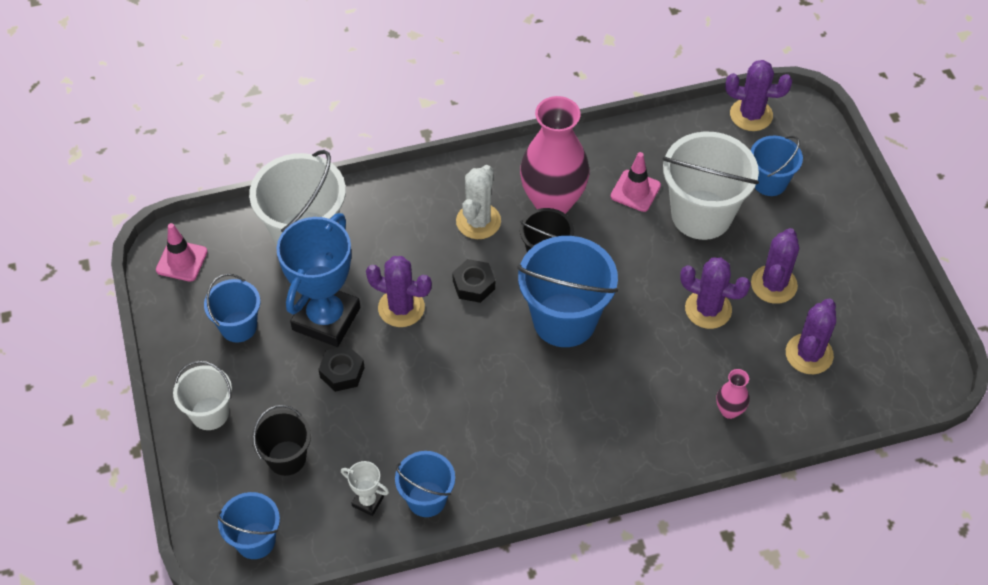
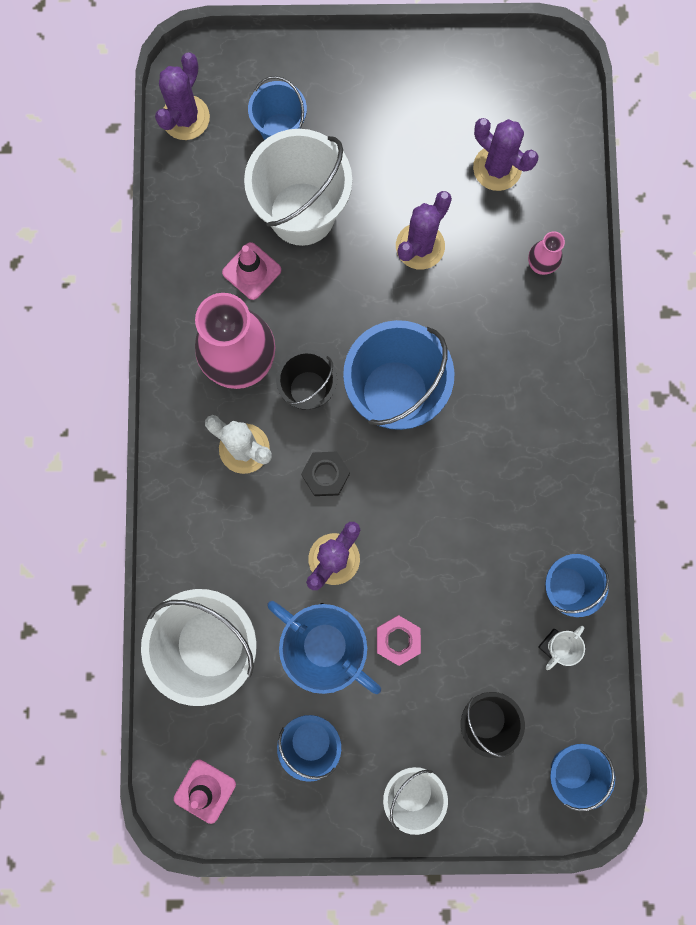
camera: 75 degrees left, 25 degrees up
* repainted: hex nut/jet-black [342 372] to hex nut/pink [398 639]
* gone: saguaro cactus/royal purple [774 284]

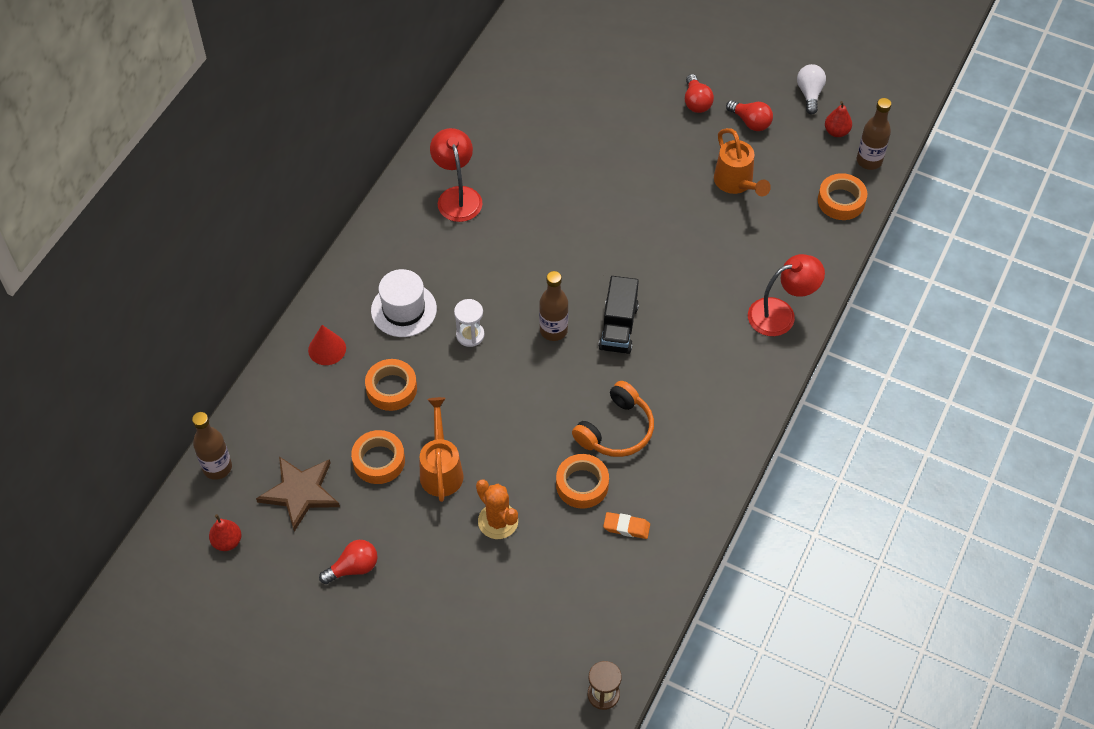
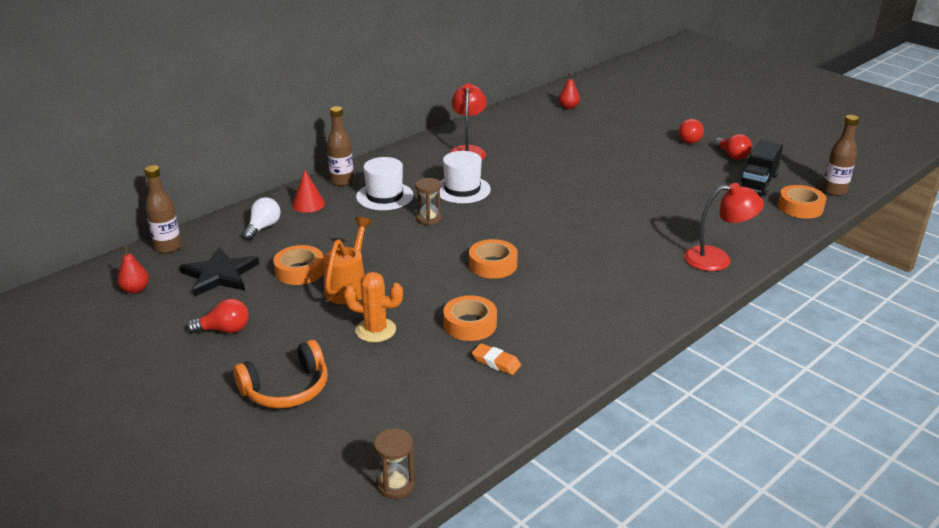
camera: 20 degrees right, 25 degrees down
* repainted: five-pointed star/russet [300 492] to five-pointed star/jet-black [220 275]
* shifted: headphones/orange [616 430] to [286 389]
* shifted: light bulb/snow-white [809 94] to [263 227]
* shifted: drink bottle/russet [553 330] to [342 181]
* rotated: saguaro cactus/orange [498 521] = [375 330] 60 degrees counterclockwise
* repainted: hourglass/snow-white [470 335] to hourglass/russet [429 219]
* new: tall hat/snow-white [462 189]
* shifted: roll of tape/orange [391 388] to [493 265]
* shifted: pear fruit/crimson [836 132] to [568 107]
* shifted: toy truck/jet-black [618 327] to [758 182]
* gone: sprinkling can/orange [736 184]

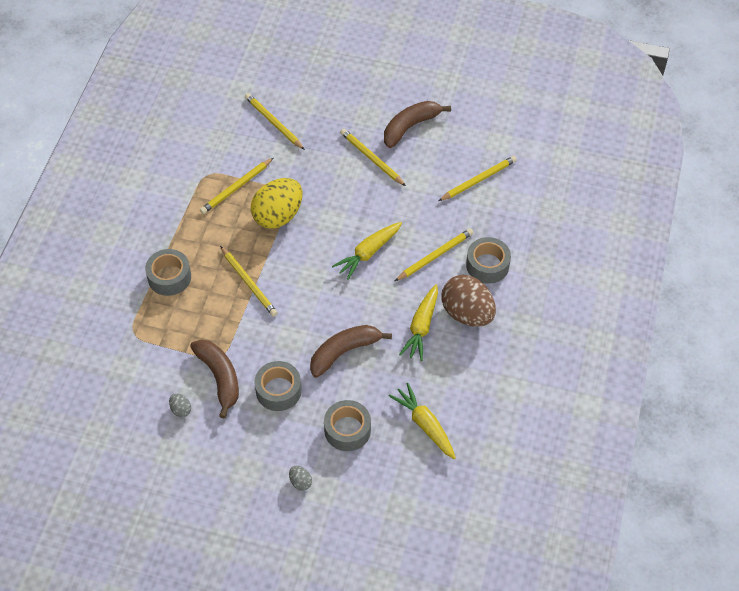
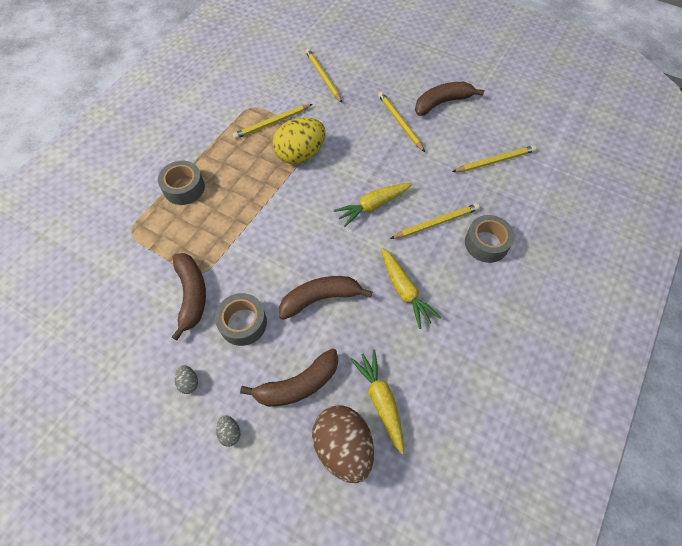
camera: 15 degrees right, 5 degrees up
* shifted: toy egg/ash-grey [181 409] to [189 382]
* swapped: roll of tape/ash-grey [347 430] to banana fruit/russet [298 385]
* shifted: toy egg/russet [467 313] to [343 447]
* rotated: carrot/yellow [421 327] = [404 291] 60 degrees counterclockwise
* gone: lead pencil/yellow [249 283]

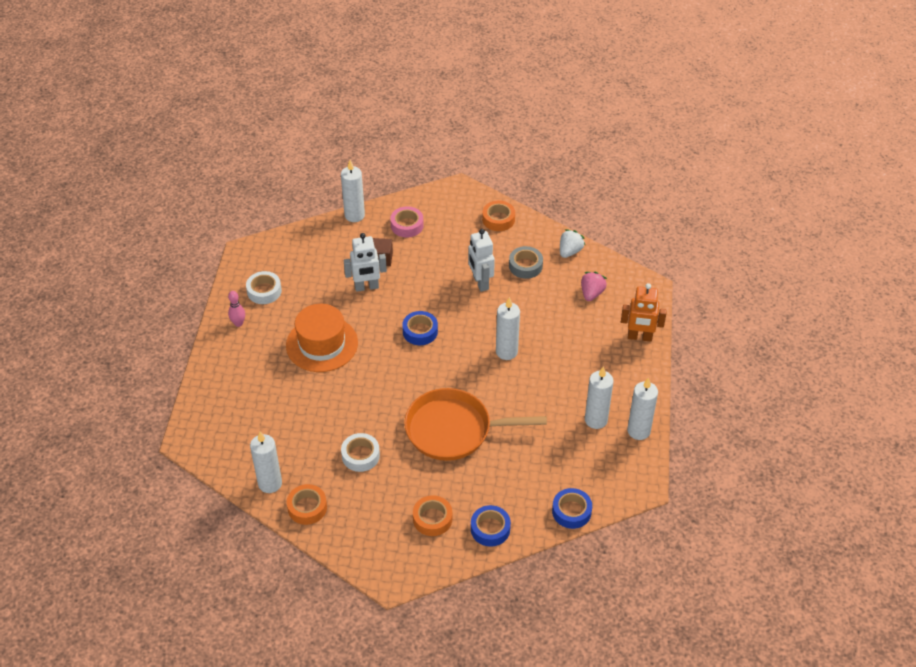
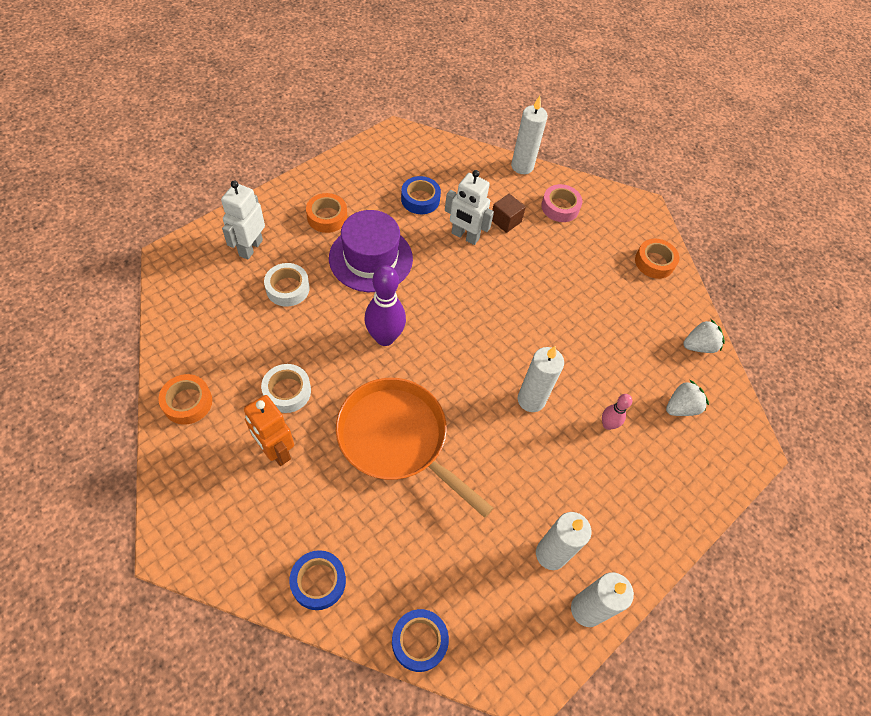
camera: 35 degrees right, 10 degrees up
* shifted: toy robot/snow-white [480 283] to [250 248]
* shifted: toy robot/orange [639 337] to [276 451]
* shifted: roll of tape/snow-white [264 291] to [287 288]
* shifted: roll of tape/orange [432 519] to [327 217]
* repainted: tall hat/orange [322 344] to tall hat/royal purple [371 258]
* new: tenpin/royal purple [385 337]
* shifted: roll of tape/blue [420 331] to [420 199]
* shifted: tenpin/pink [238 323] to [607 424]
* repainted: berry/pink [591 293] to berry/snow-white [681 407]
* gone: candle/snow-white [270 483]
* gone: roll of tape/ash-grey [525 266]

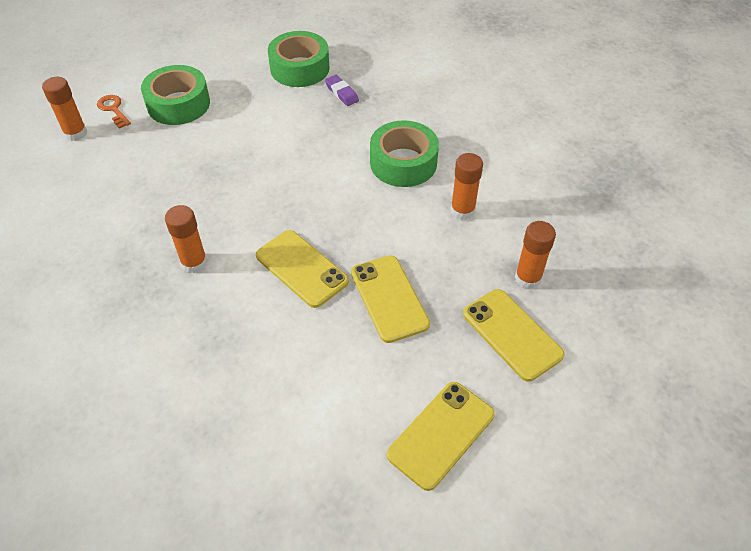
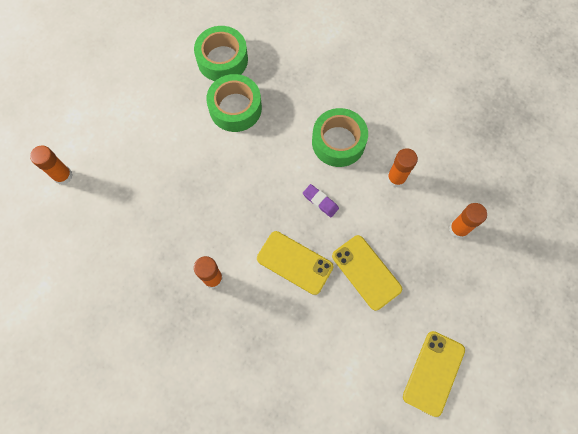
camera: 15 degrees left, 20 degrees up
* shifted: roll of tape/green [178 104] to [235 108]
* shifted: gum eraser/royal purple [341 93] to [320 201]
* gone: latchkey/orange [113 109]
* gone: phone/yellow [512 334]

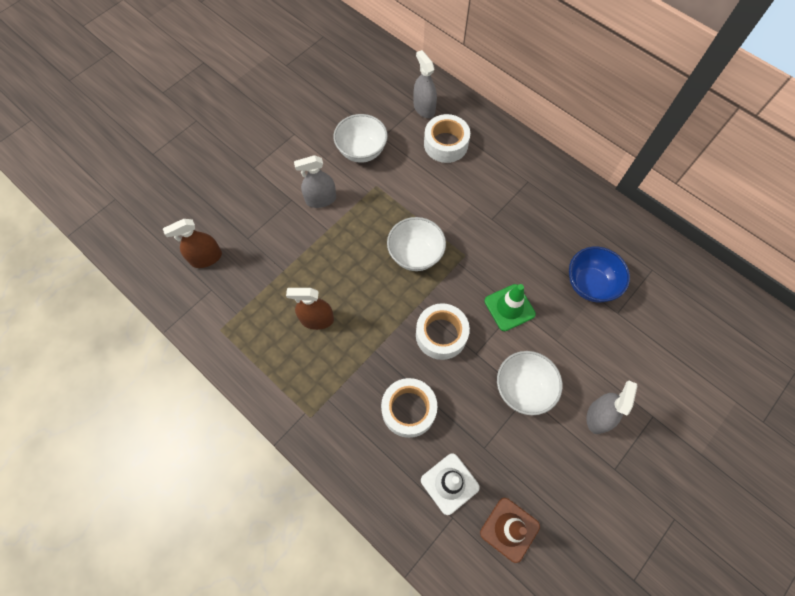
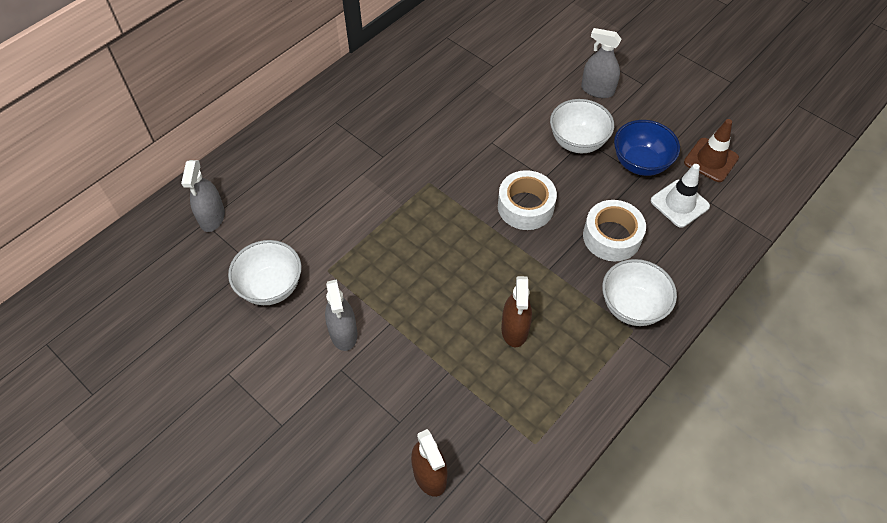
camera: 90 degrees left, 10 degrees down
* rotated: sprayer/ash-grey [424 108] = [212 217] 60 degrees counterclockwise
* shifted: serving bowl/snow-white [415 255] to [632 306]
* shifted: serving bowl/blue [590 284] to [640 163]
* gone: roll of tape/snow-white [446 144]
* gone: road cone/green [509 307]

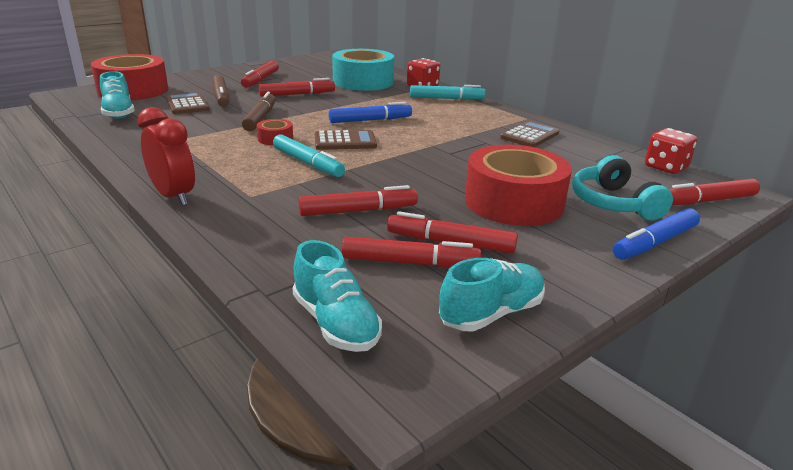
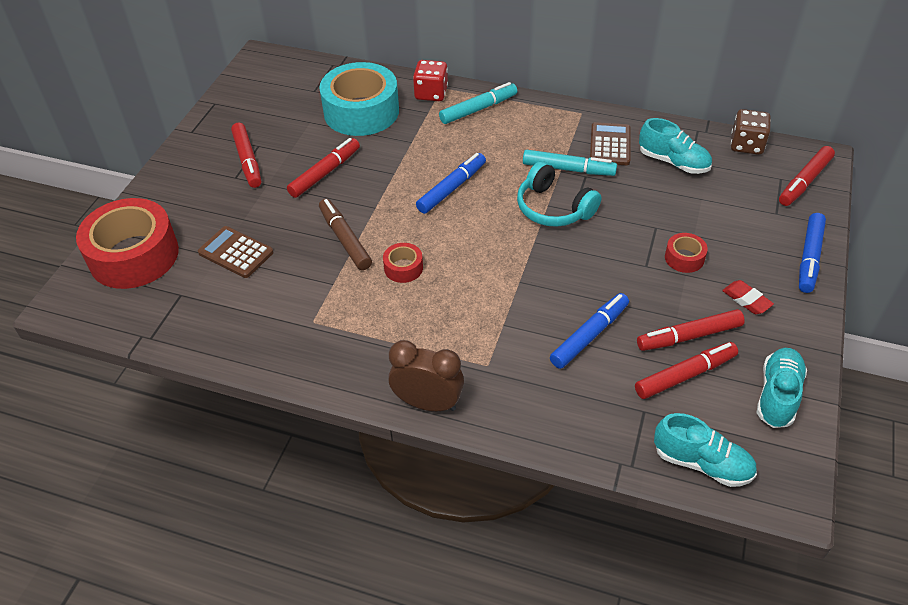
camera: 30 degrees left, 20 degrees up
* repainted: bedside clock/crimson [174 196] to bedside clock/russet [428 403]
* shifted: headphones/teal [613 203] to [553 208]
* shifted: felt pen/teal [307 163] to [568 169]
* repainted: felt pen/crimson [358 211] to felt pen/blue [589 335]
* shifted: lace-up shoe/teal [118 113] to [673 162]
* scaled: roll of tape/crimson [514 202] = [684 258] x0.44
* new: gum eraser/crimson [746 300]
* repainted: die/crimson [666 167] to die/russet [746 145]
* gone: felt pen/russet [221 97]
* gone: adding machine/russet [345 141]

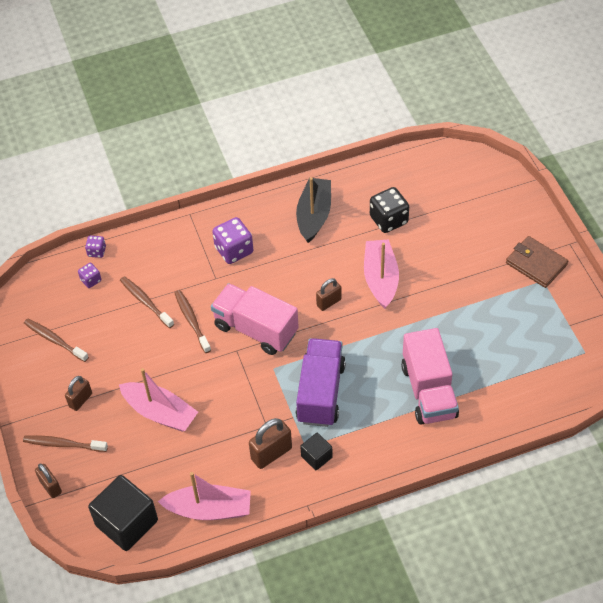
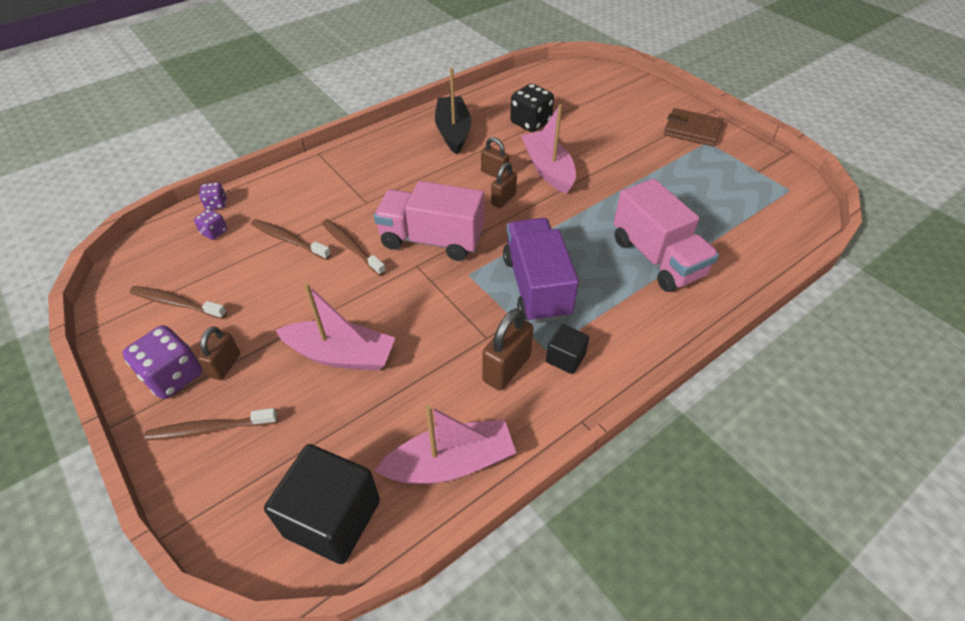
camera: 20 degrees left, 5 degrees down
* shifted: die/royal purple [234 250] to [173 376]
* shifted: lock/russet [50 486] to [494 173]

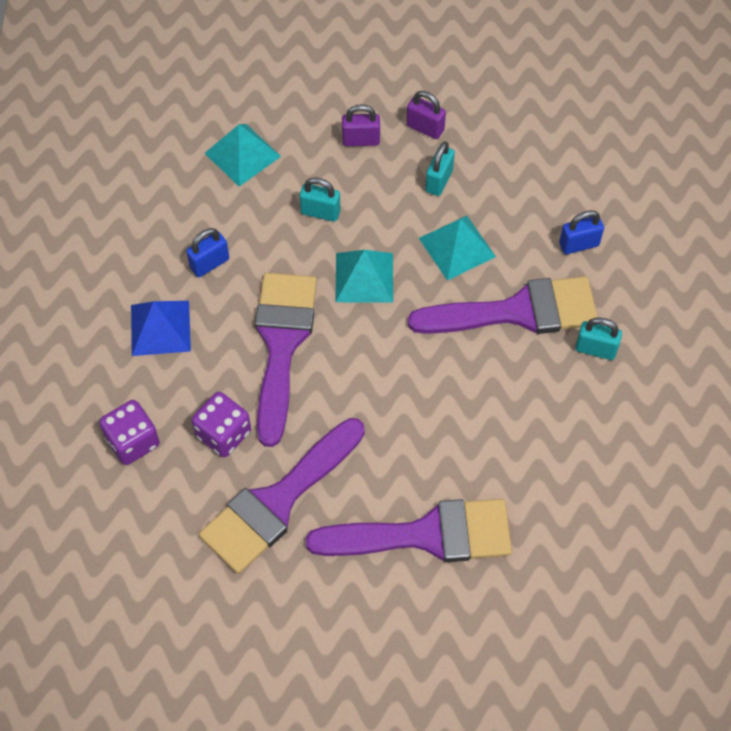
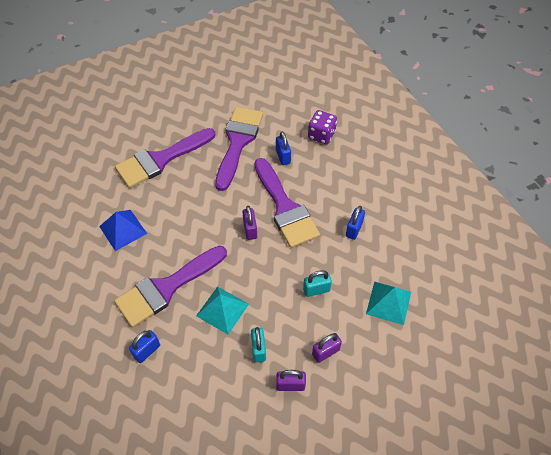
camera: 150 degrees right, 5 degrees down
* shifted: pyramid/blue [160 328] to [123 230]
* new: lock/royal purple [250 230]
* swapped: die/royal purple [223 434] to lock/blue [283 156]
* gone: pyramid/teal [364 277]
* gone: lock/teal [595 349]

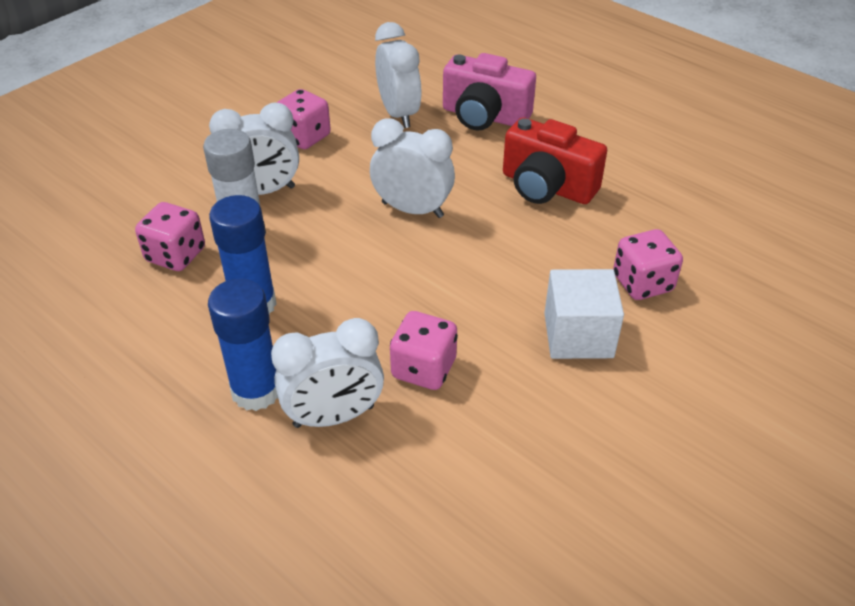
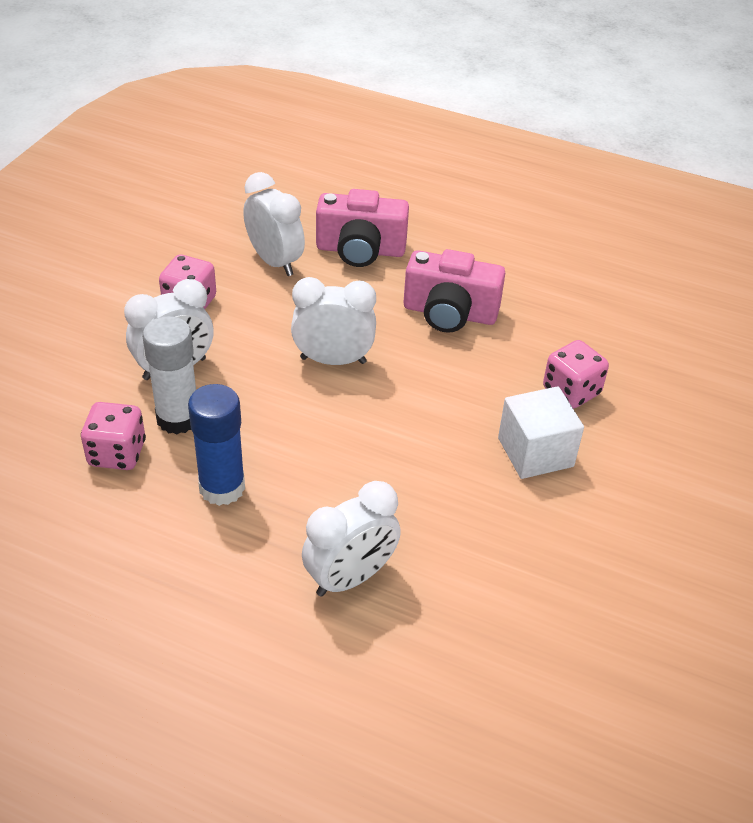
camera: 20 degrees left, 0 degrees up
* repainted: camera/crimson [547 187] to camera/pink [449 313]
* gone: glue/blue [256 391]
* gone: die/pink [423 369]

